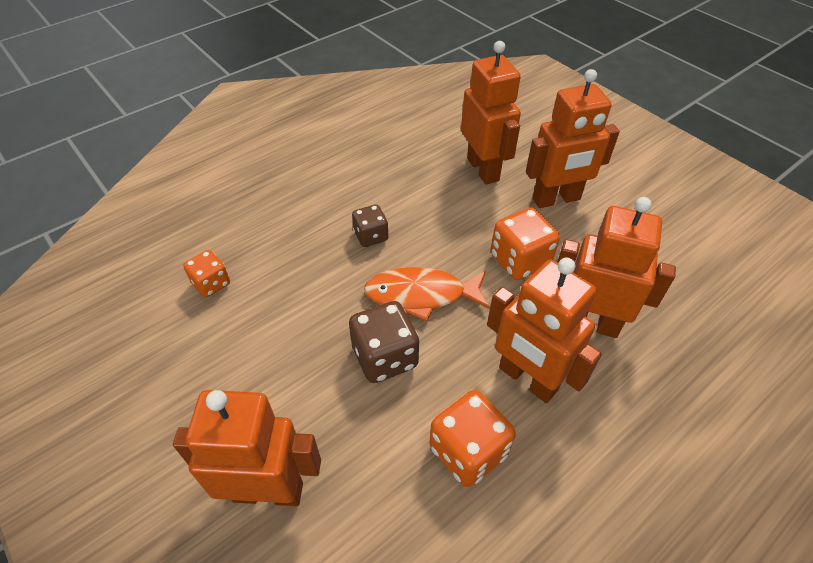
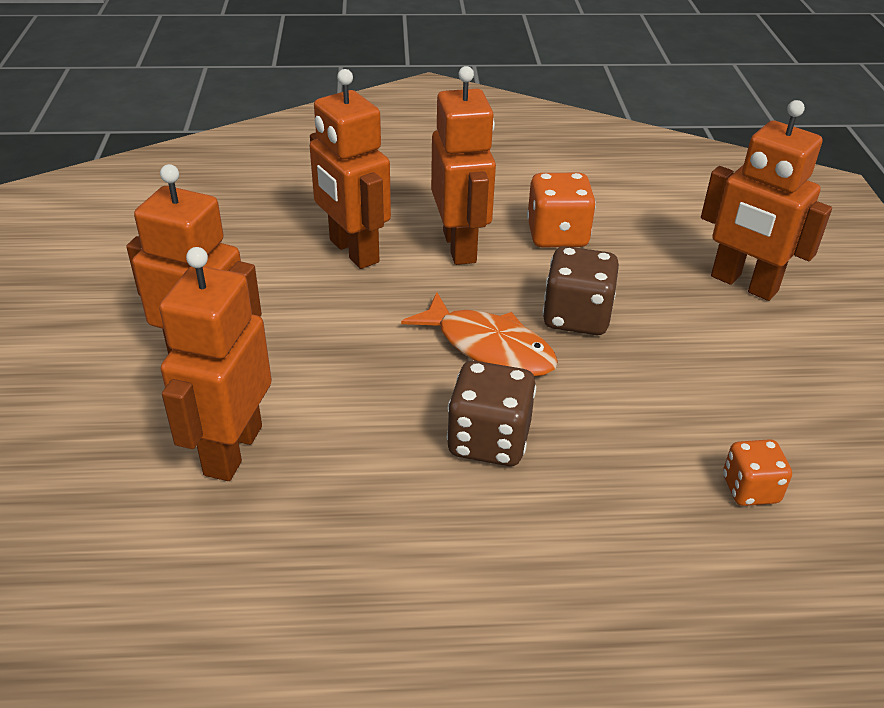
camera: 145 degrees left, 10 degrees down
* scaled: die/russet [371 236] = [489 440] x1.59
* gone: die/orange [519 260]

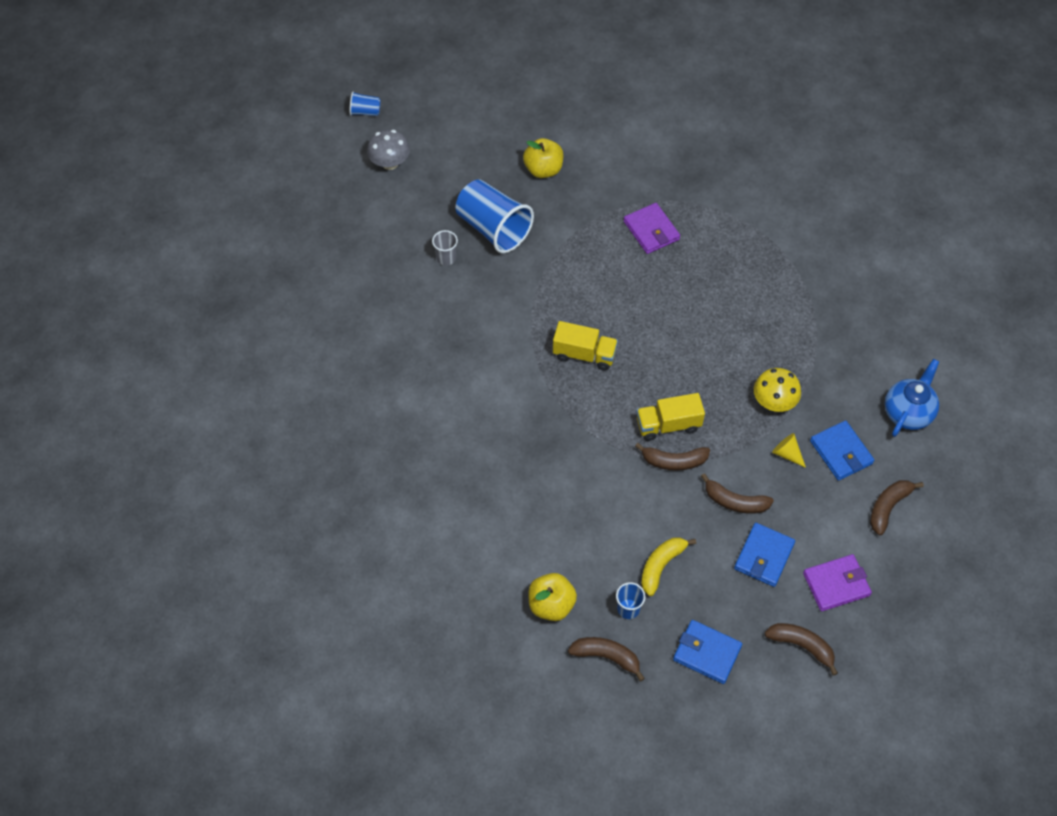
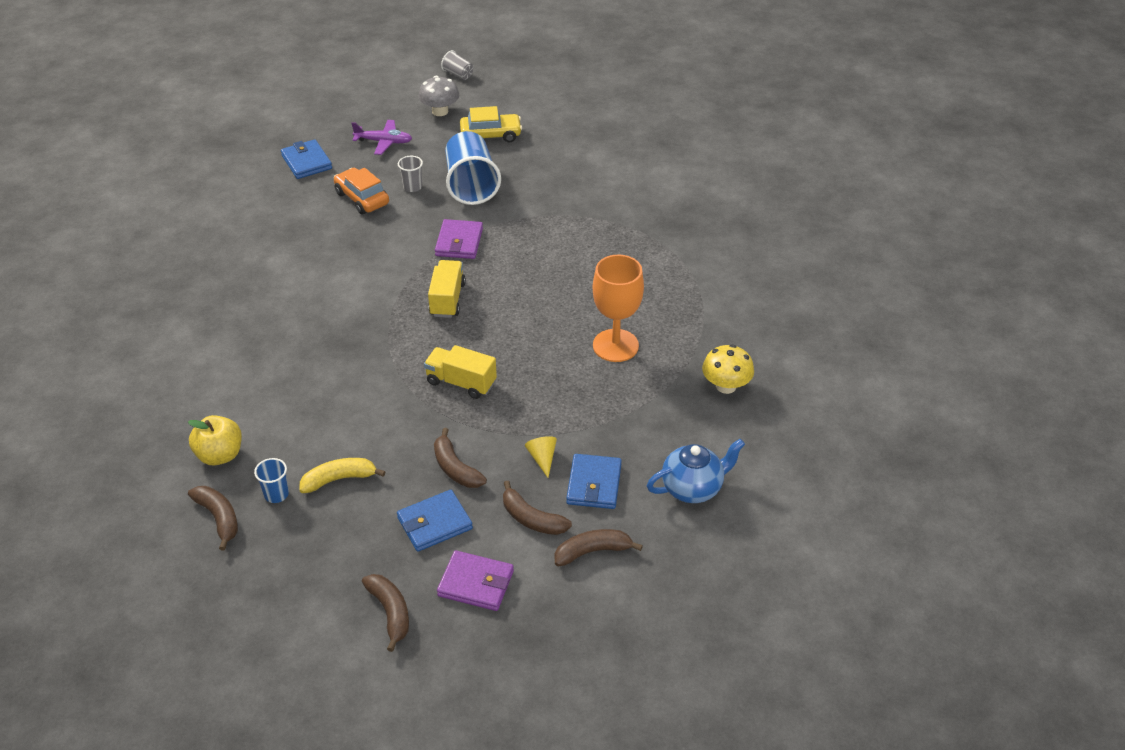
camera: 35 degrees right, 15 degrees down
* shifted: billfold/blue [706 653] to [306 162]
* new: toy car/orange [362 198]
* new: plane/royal purple [384 142]
* rotated: toy truck/yellow [584 354] = [447 299] 135 degrees counterclockwise
* shifted: billfold/royal purple [651 230] to [459 242]
* repainted: cup/blue [365 112] to cup/ash-grey [458 74]
* new: toy car/yellow [491 135]
* shifted: banana fruit/russet [674 461] to [531 519]
* new: wine glass/orange [615 345]
* shifted: toadstool/yellow [774 402] to [726 386]
* gone: apple/yellow [543 170]

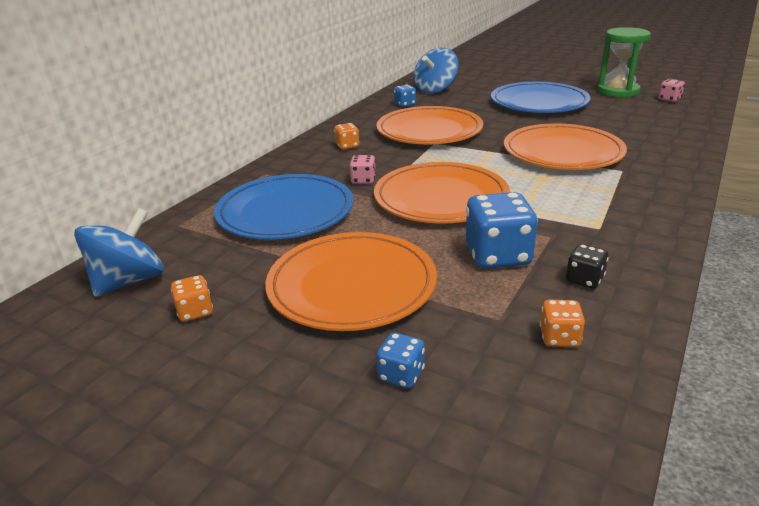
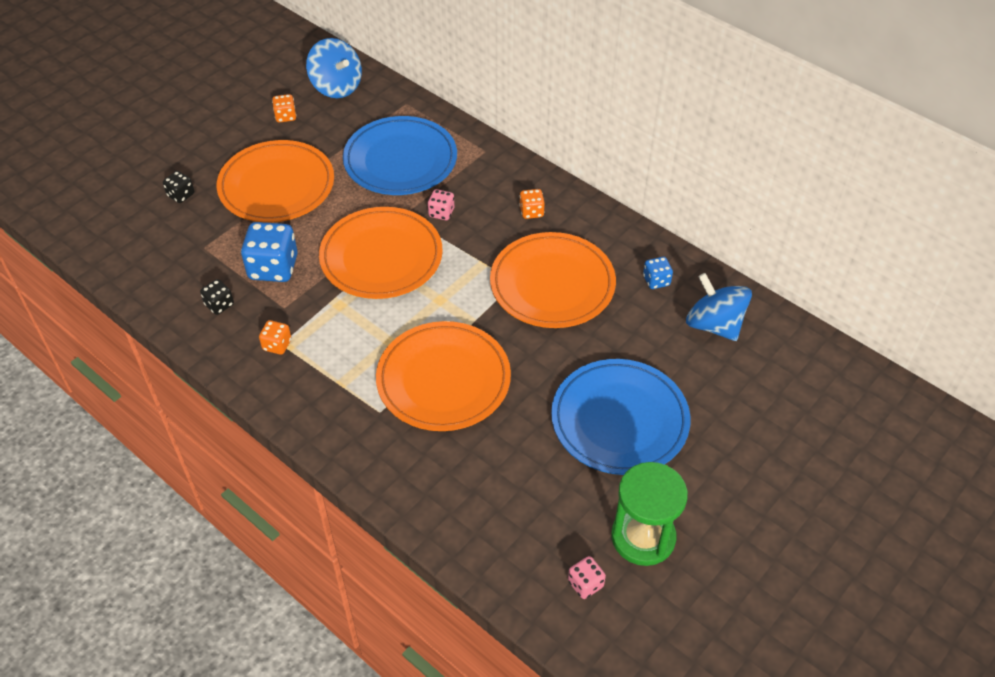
camera: 100 degrees right, 20 degrees up
* repainted: die/blue [401 375] to die/jet-black [181 195]
* shifted: die/orange [559 338] to [277 345]

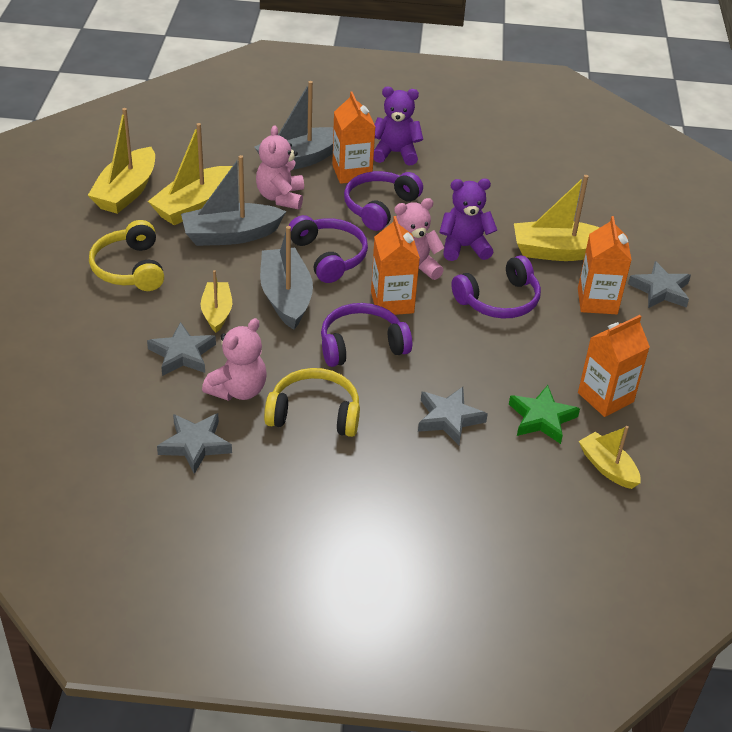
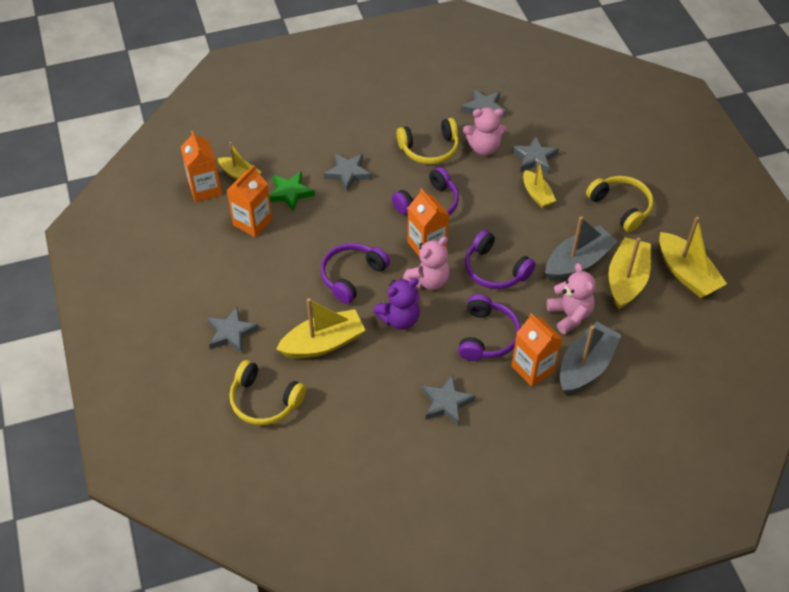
camera: 160 degrees right, 10 degrees up
* shifted: milk carton/orange [597 301] to [205 189]
* new: headphones/yellow [264 401]
* new: five-pointed star/ash-grey [446 403]
* rotated: stuffed bear/pink [238 390] = [484 147] 105 degrees counterclockwise
* rotated: boat/yellow [126 192] = [686 274] 150 degrees clockwise
* gone: boat/ash-grey [286 297]
* gone: stuffed bear/royal purple [395 153]

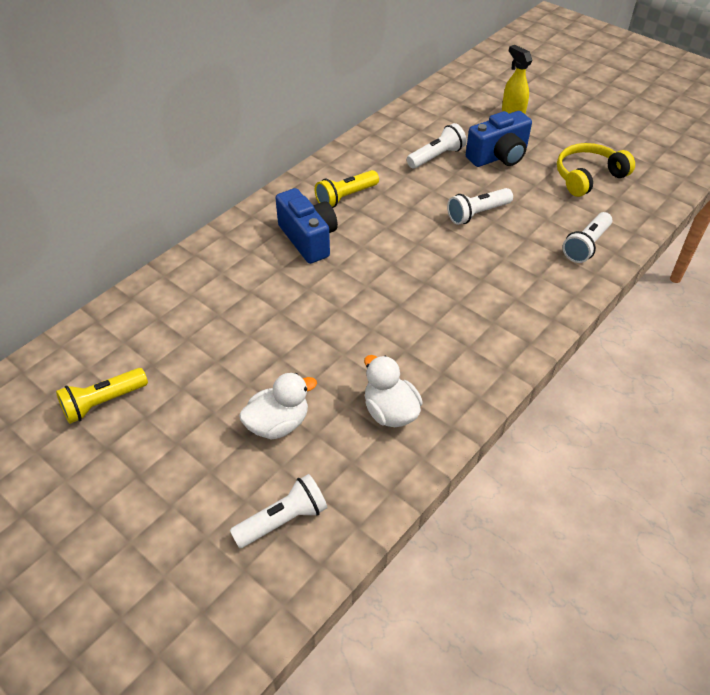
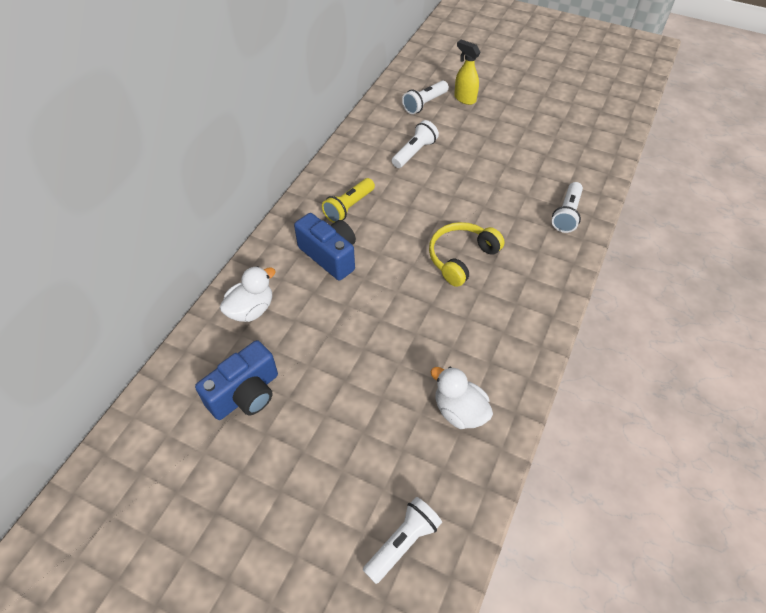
camera: 15 degrees left, 5 degrees up
* shifted: camera/blue [498 156] to [246 394]
* shifted: duck/snow-white [278 424] to [251 309]
* shifted: flashlight/snow-white [477 214] to [424 104]
* shifted: headphones/yellow [588 177] to [461 258]
* gone: flashlight/yellow [103 402]

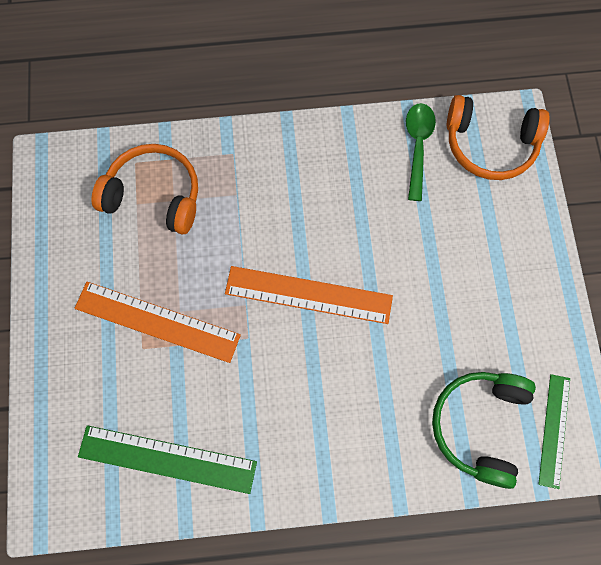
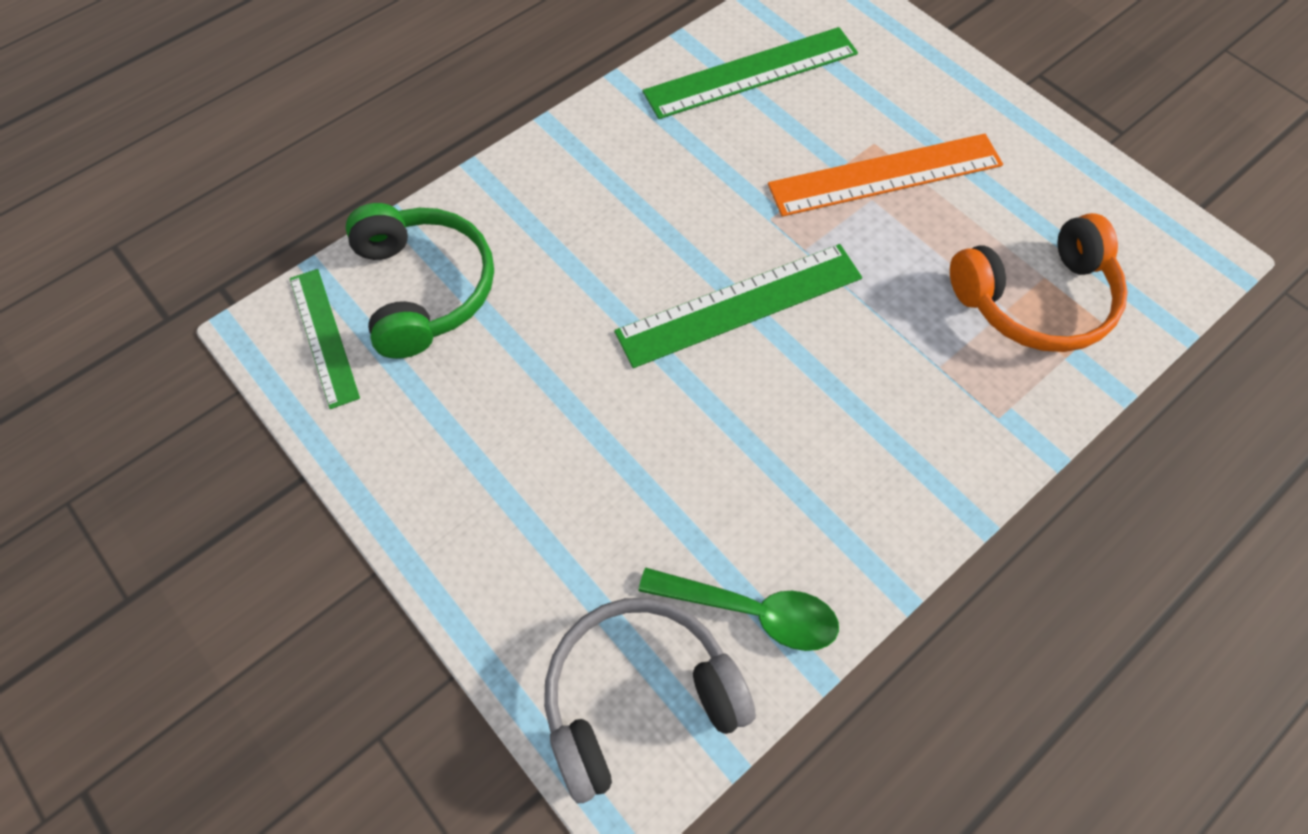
camera: 145 degrees right, 10 degrees down
* repainted: headphones/orange [490 145] to headphones/ash-grey [638 697]
* repainted: ruler/orange [308 294] to ruler/green [740 305]
* rotated: tablespoon/green [417 146] = [752 611] 45 degrees counterclockwise

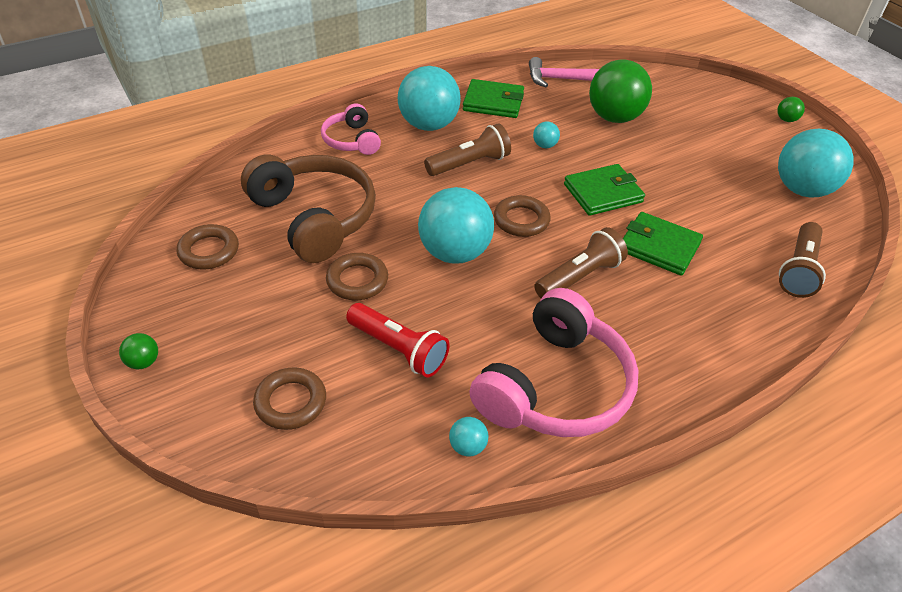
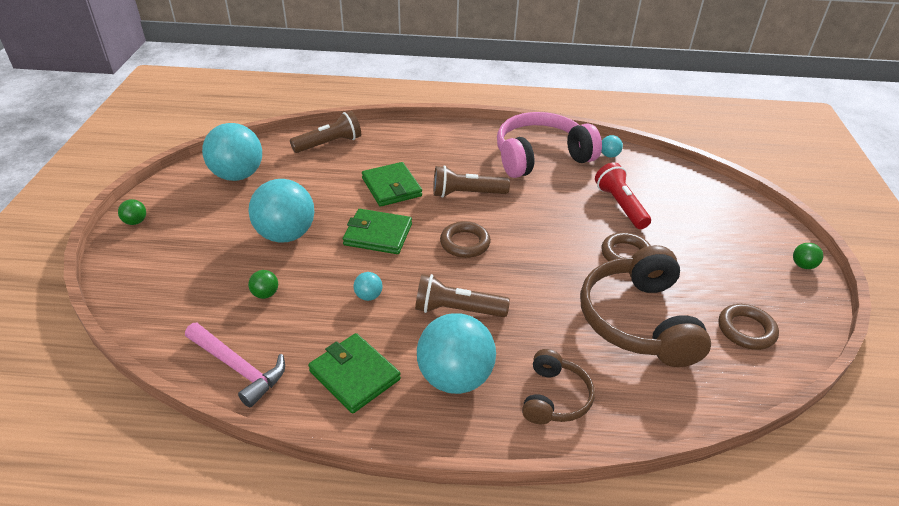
camera: 145 degrees left, 5 degrees down
* shifted: ball/teal [454 253] to [286 235]
* scaled: ball/green [614 117] = [265 294] x0.42
* repainted: headphones/pink [352 140] to headphones/russet [554 397]
* gone: ring/russet [291 402]

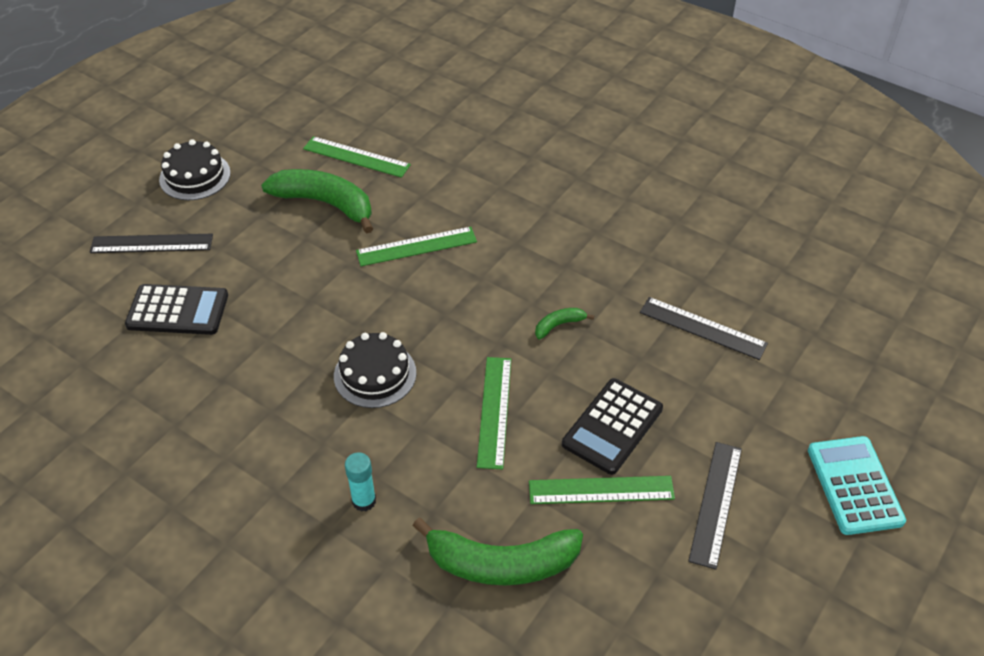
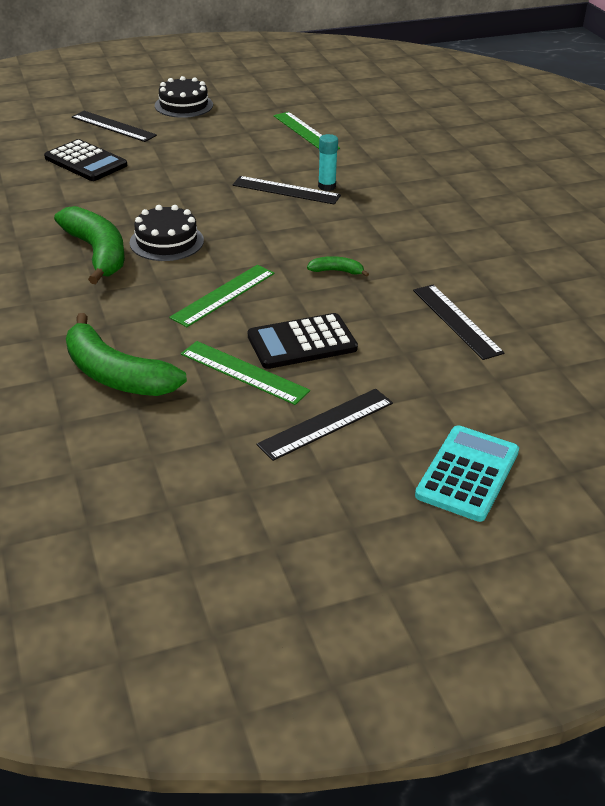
camera: 35 degrees right, 10 degrees down
* shifted: banana fruit/green [325 204] to [97 253]
* repainted: ruler/green [416 246] to ruler/jet-black [286 190]
* shifted: glue/teal [364 501] to [327 186]

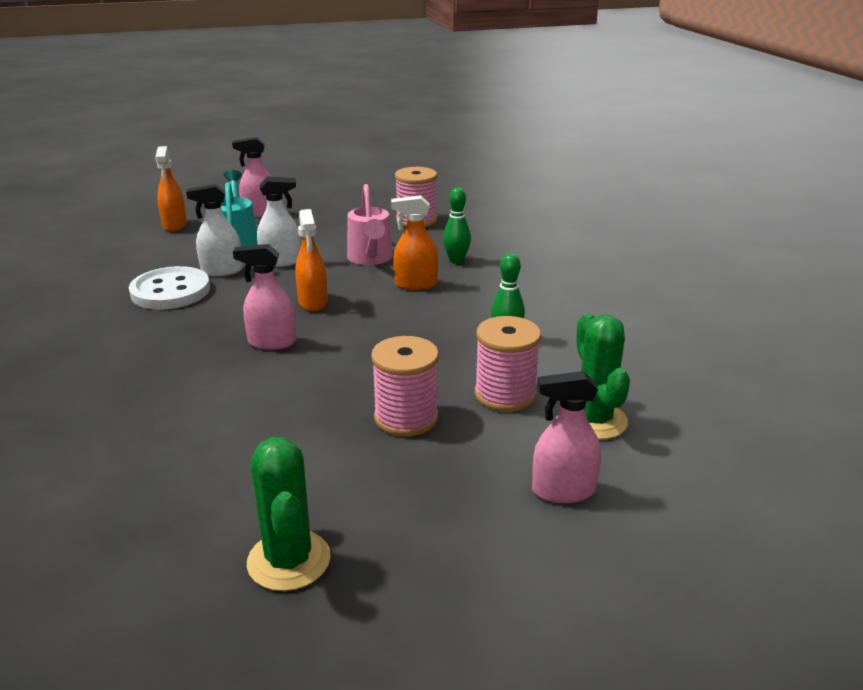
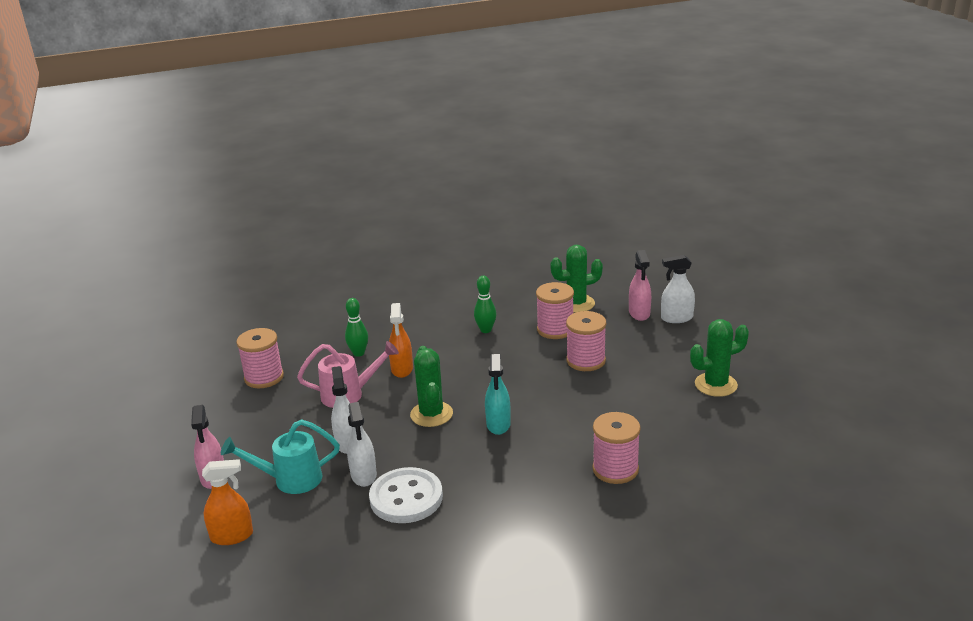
camera: 90 degrees left, 0 degrees up
* swapped: sprayer/orange [313 302] to saguaro cactus/green [431 414]
* repainted: sprayer/pink [272 342] to sprayer/teal [498 424]
* new: reel of thread/pink [615 469]
* new: sprayer/snow-white [676 318]

